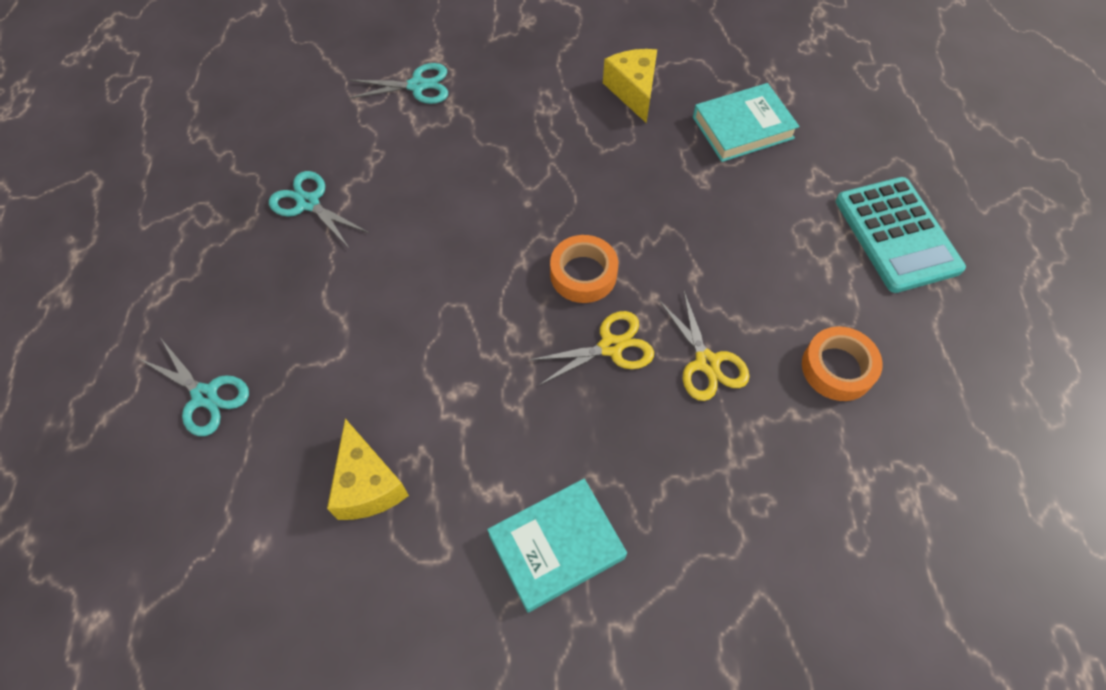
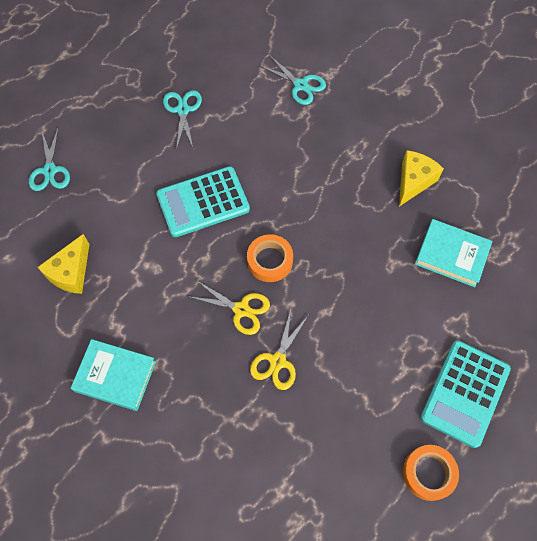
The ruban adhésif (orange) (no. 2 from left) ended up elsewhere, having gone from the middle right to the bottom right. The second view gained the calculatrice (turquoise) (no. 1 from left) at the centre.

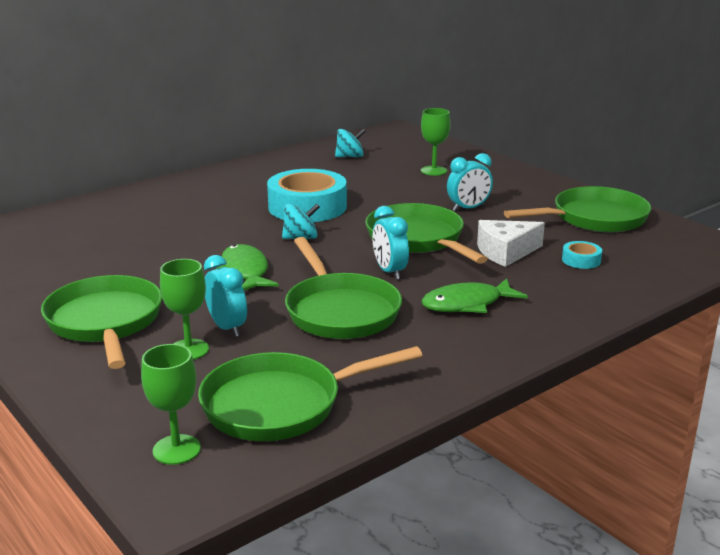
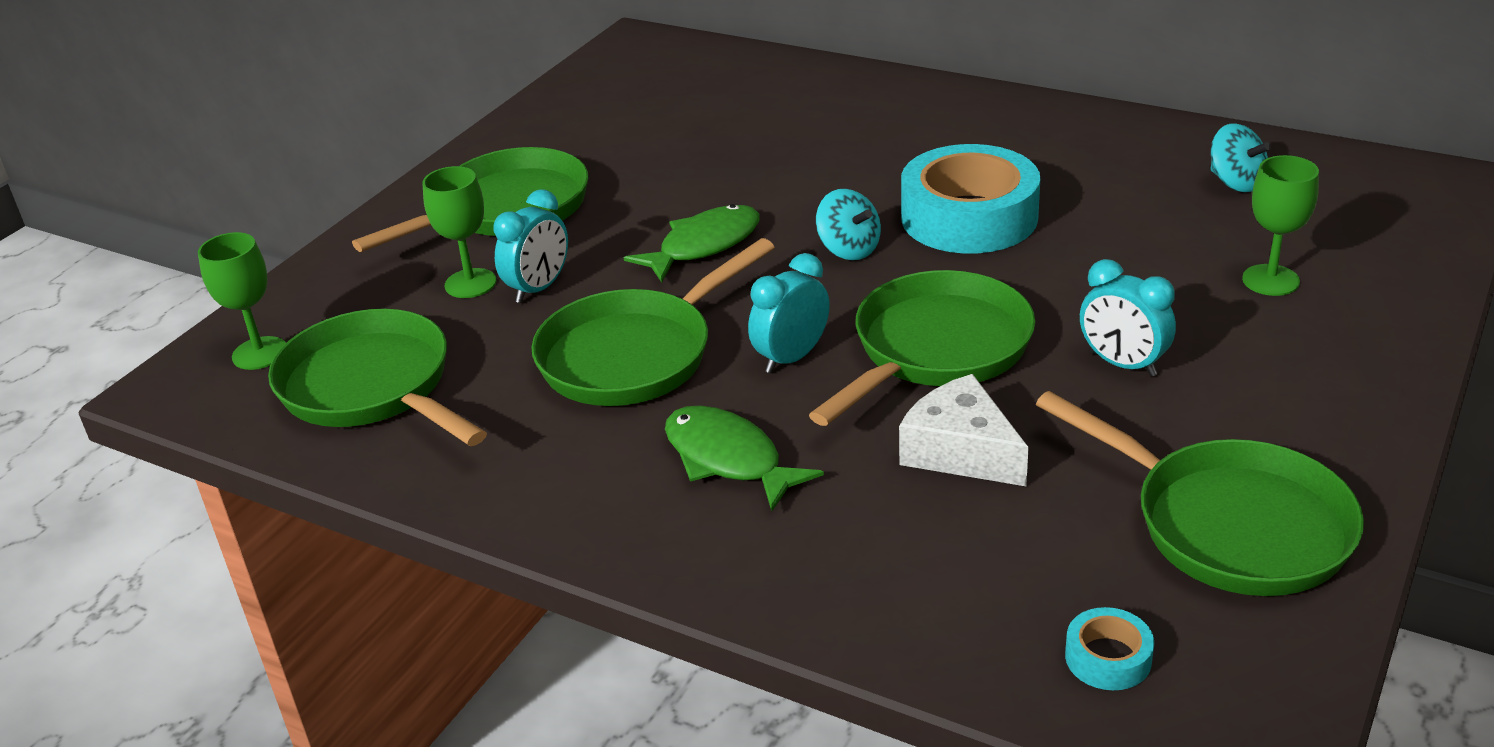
The ruban adhésif (turquoise) (no. 2 from left) ended up elsewhere, having gone from the middle right to the bottom right.

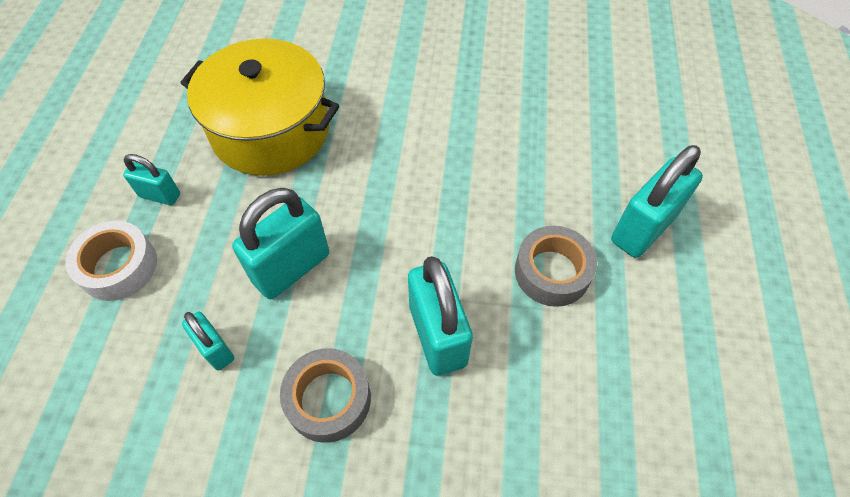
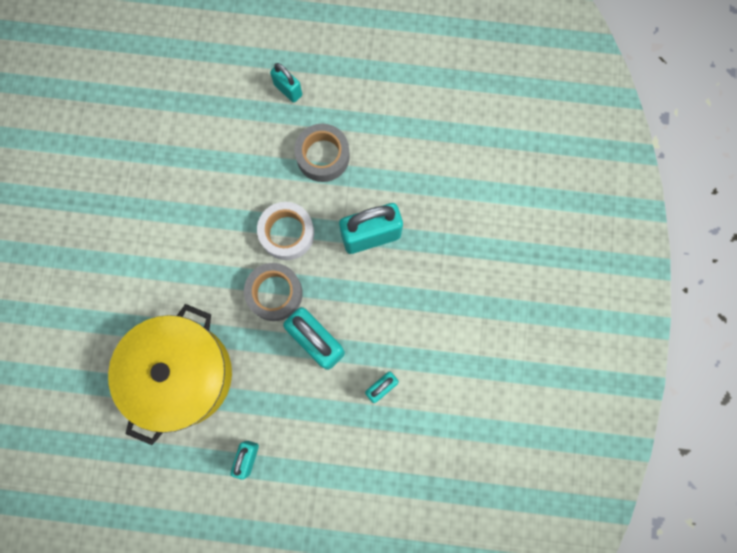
The size of the cadenas (turquoise) (no. 5 from left in the first image) at the middle right changed by a factor of 0.55. The ruban adhésif (blanc) ended up elsewhere, having gone from the middle left to the centre. The ruban adhésif (gris) (no. 1 from left) ended up elsewhere, having gone from the bottom centre to the centre.

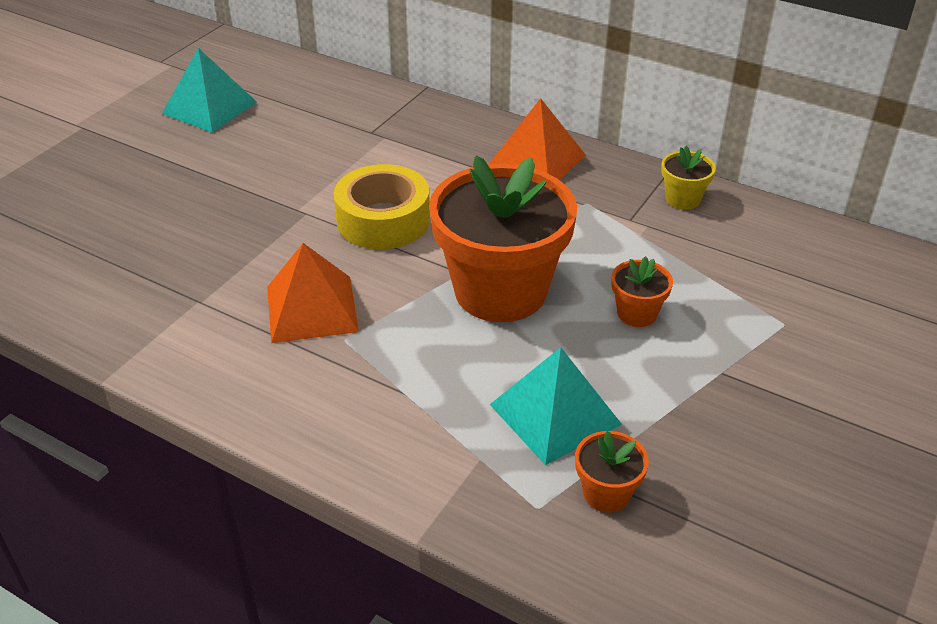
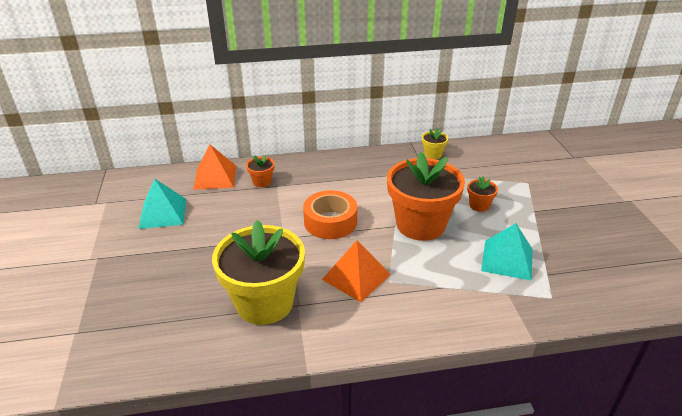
The pyramide (orange) (no. 2 from left in the first image) ended up elsewhere, having gone from the top centre to the middle left. What was the ruban adhésif (jaune) at the top centre turned into the ruban adhésif (orange) at the centre. The pot de fleurs (orange) (no. 2 from left in the first image) ended up elsewhere, having gone from the bottom centre to the centre. The second view gained the pot de fleurs (jaune) (no. 1 from left) at the centre.

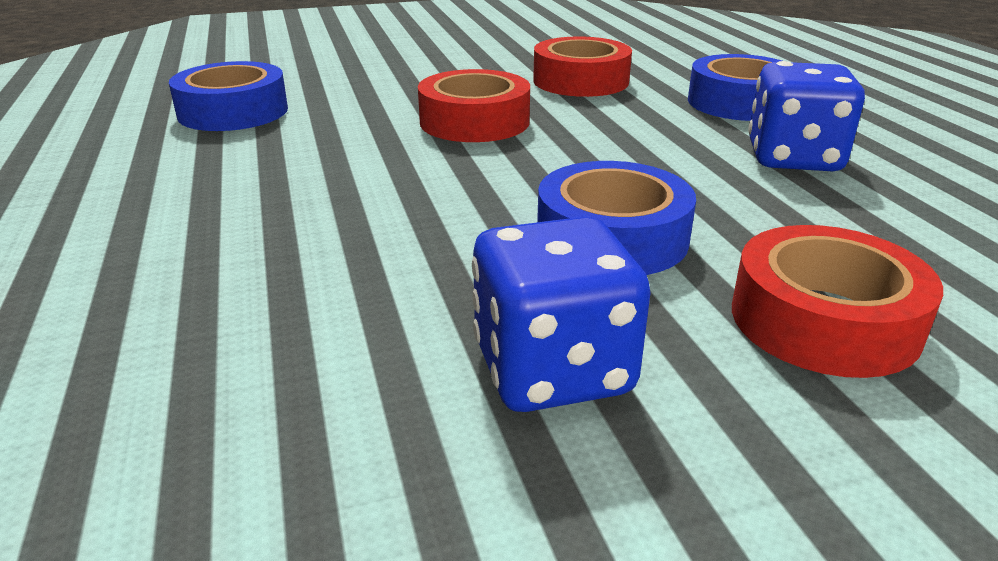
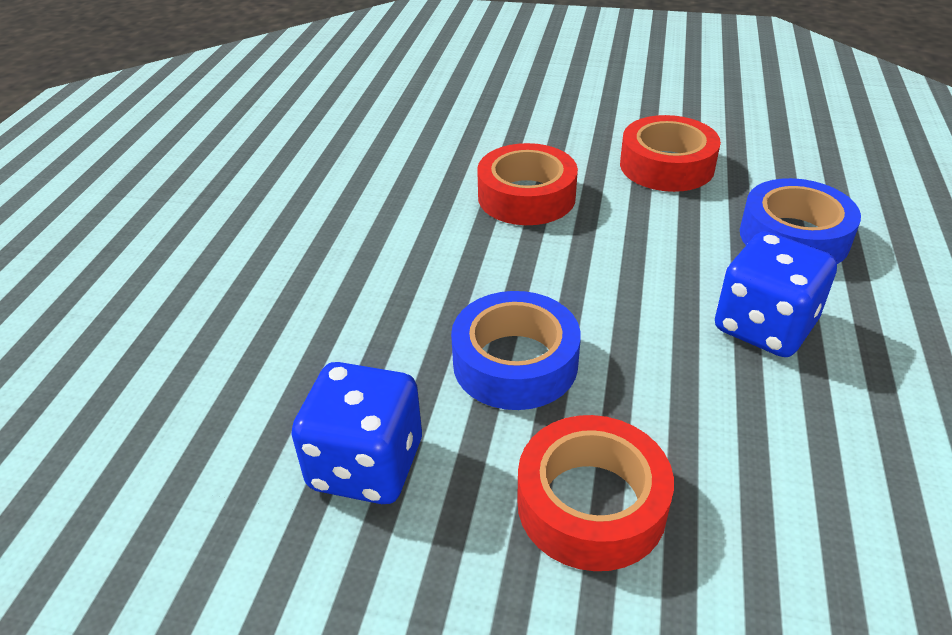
The second view lost the ruban adhésif (bleu) (no. 1 from left) at the top left.

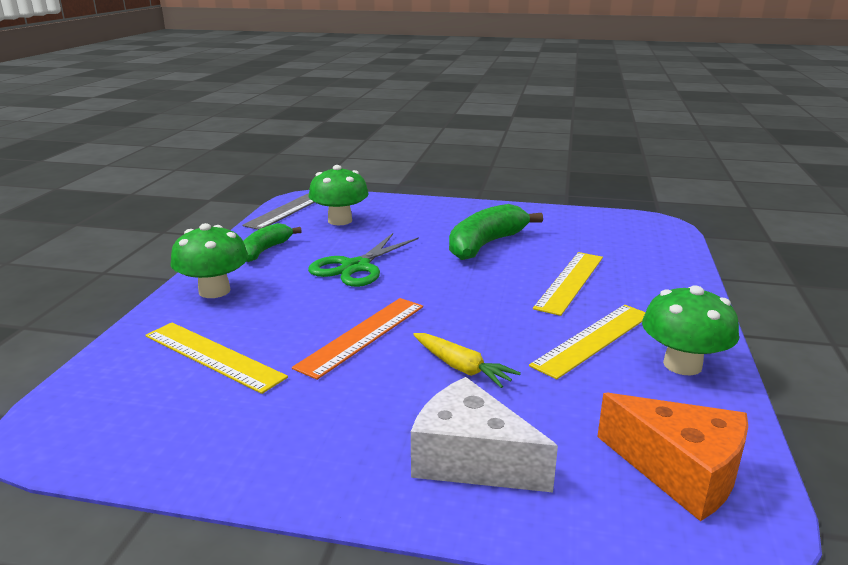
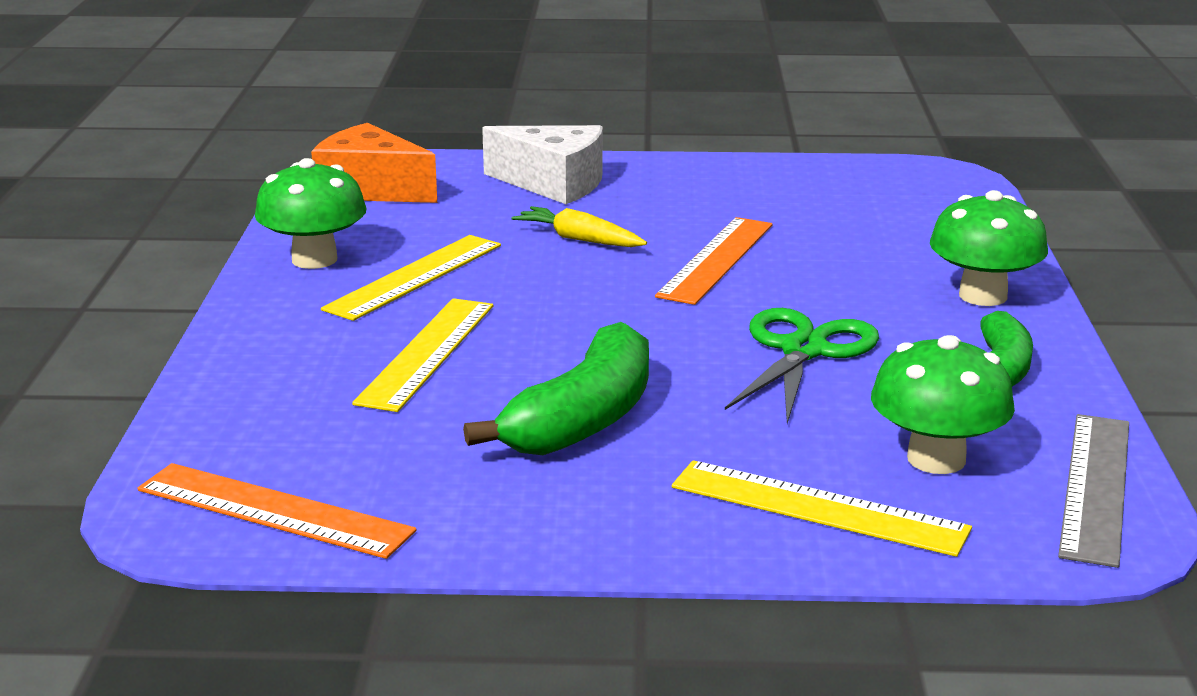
The règle (jaune) (no. 1 from left in the first image) ended up elsewhere, having gone from the middle left to the bottom right. The second view gained the règle (orange) (no. 1 from left) at the bottom left.

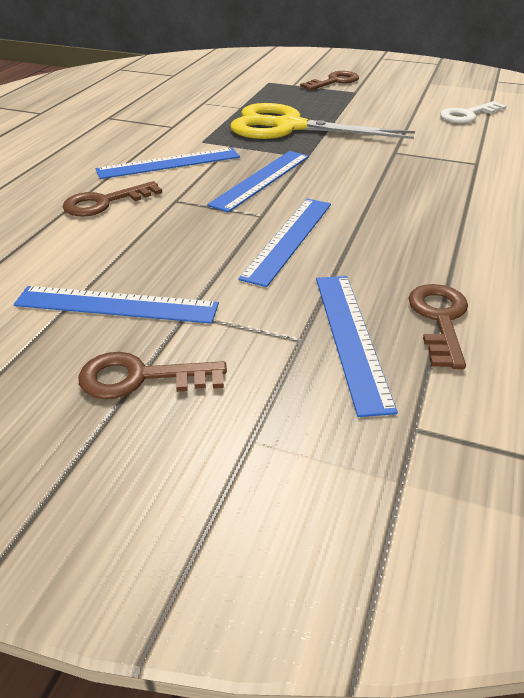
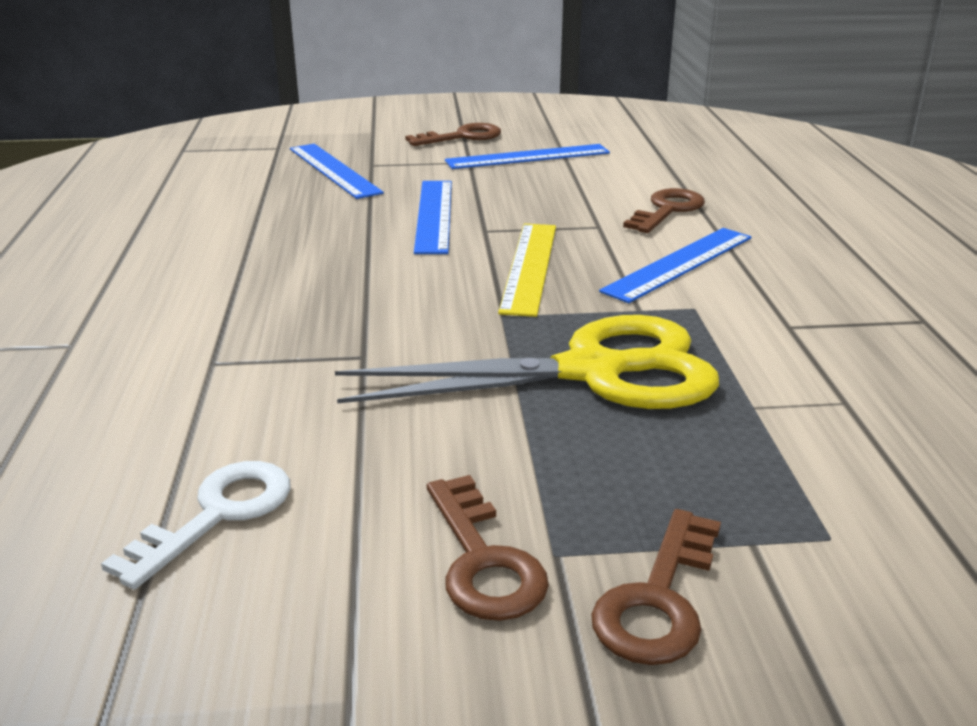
What was the règle (bleu) (no. 3 from left) at the top centre turned into the règle (jaune) at the centre. The clé (marron) (no. 4 from left in the first image) ended up elsewhere, having gone from the middle right to the bottom centre.

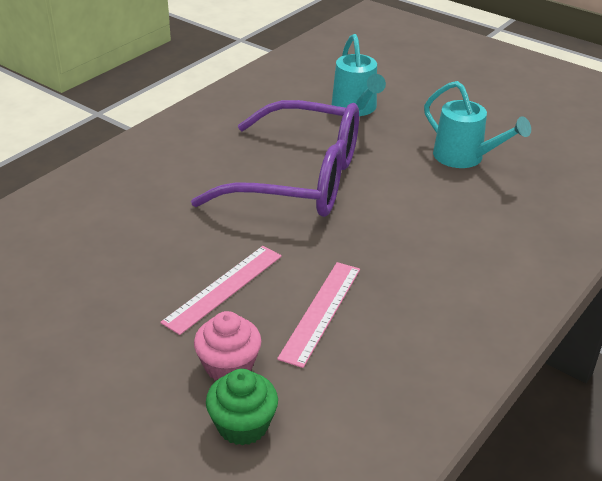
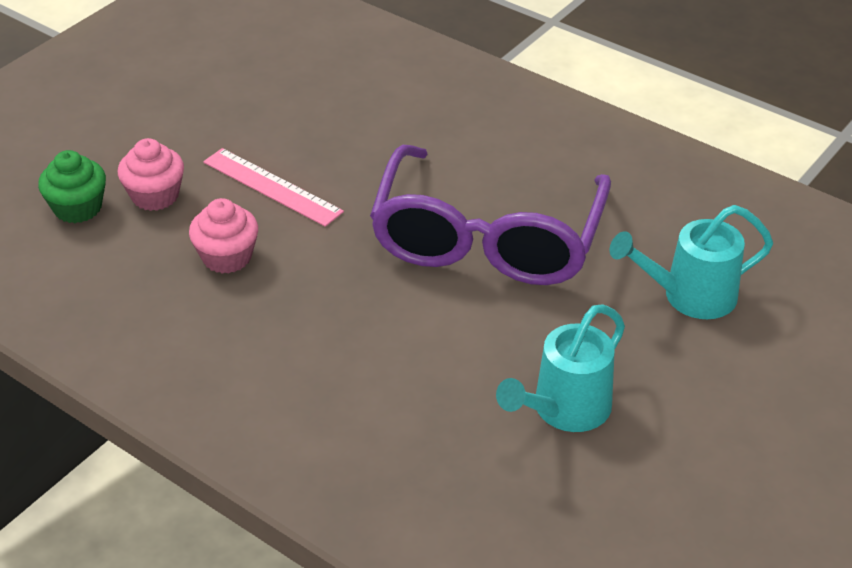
Where the règle (rose) (no. 2 from left) stood at the centre, the muffin (rose) (no. 2 from left) came to stand at the middle left.

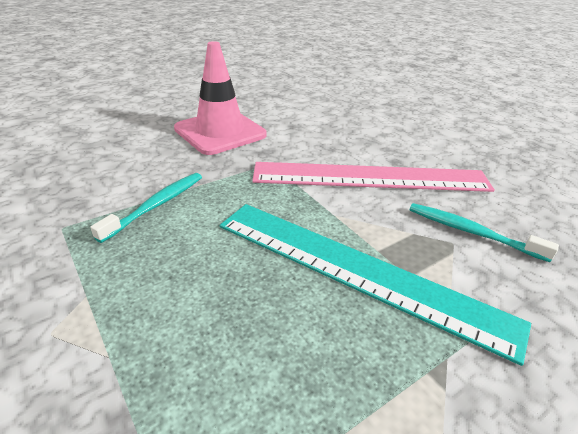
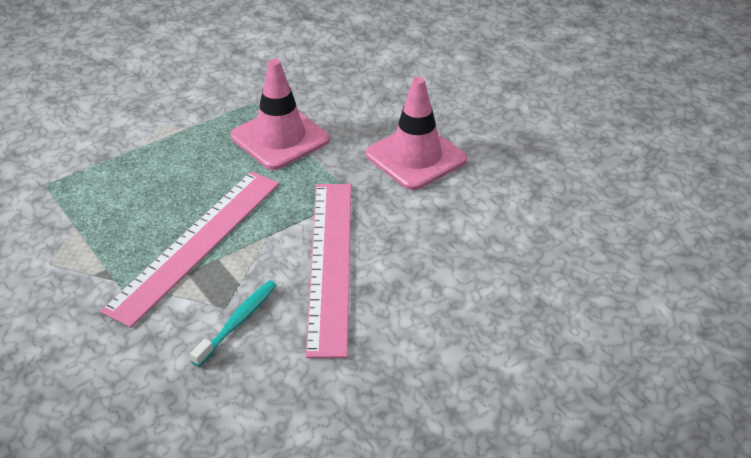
Where the brosse à dents (turquoise) (no. 1 from left) stood at the middle left, the cône de chantier (rose) (no. 1 from left) came to stand at the top centre. What was the règle (turquoise) at the centre turned into the règle (rose) (no. 1 from left) at the middle left.

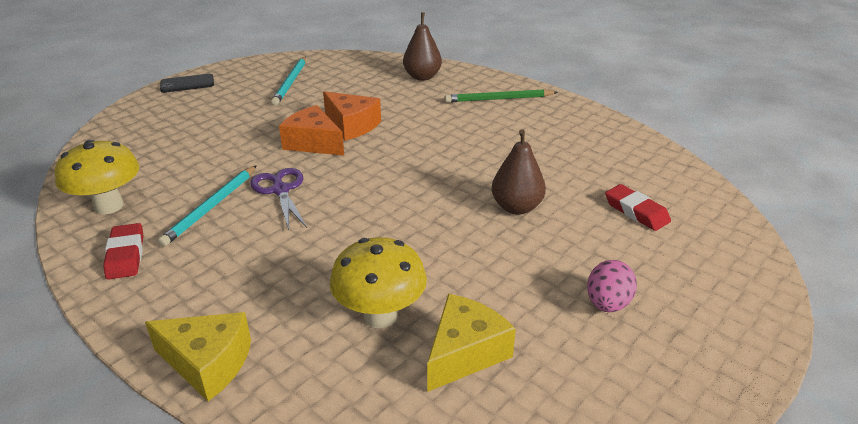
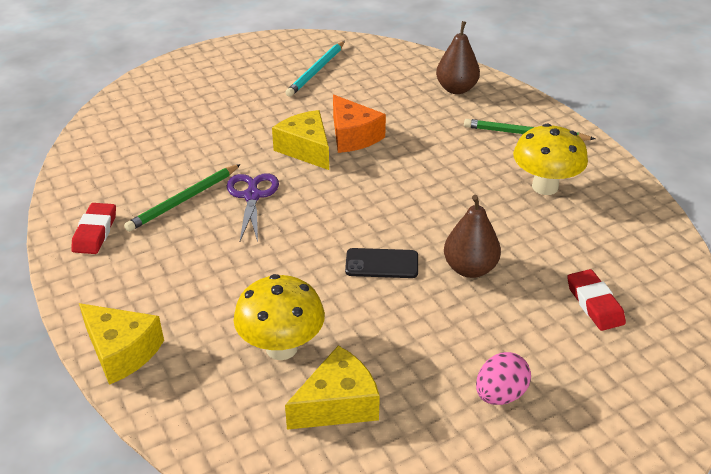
The téléphone (noir) ended up elsewhere, having gone from the top left to the centre. What was the fromage (orange) (no. 1 from left) at the top centre turned into the fromage (jaune) (no. 2 from left) at the top centre. The champignon (jaune) (no. 1 from left in the first image) ended up elsewhere, having gone from the middle left to the middle right. What was the crayon (turquoise) (no. 1 from left) at the middle left turned into the crayon (vert) (no. 1 from left) at the middle left.

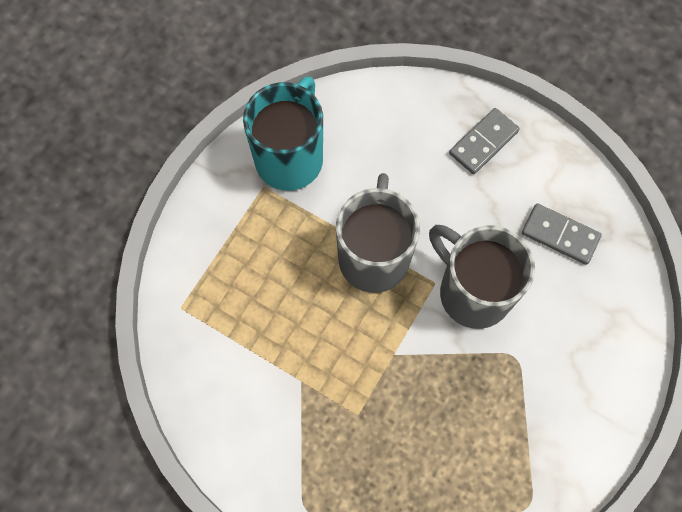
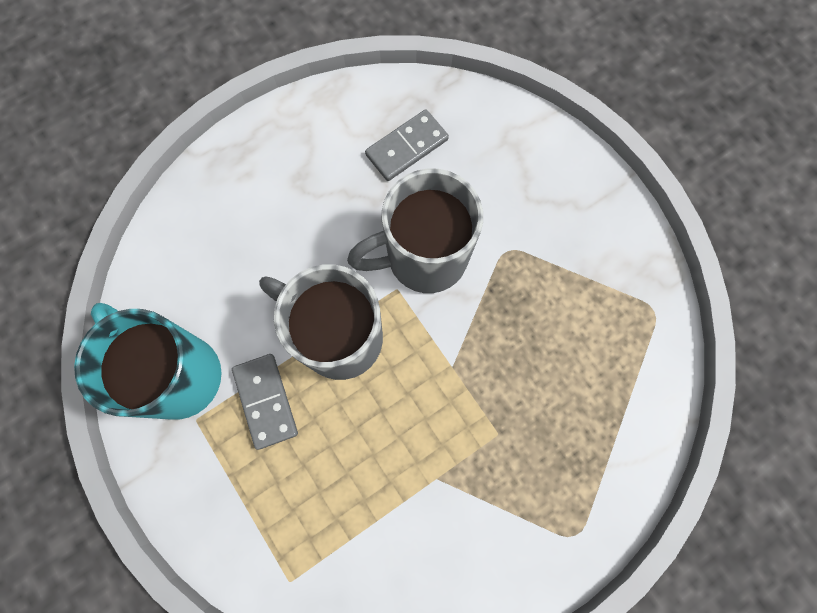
The domino (gris) (no. 1 from left) ended up elsewhere, having gone from the top right to the middle left.

